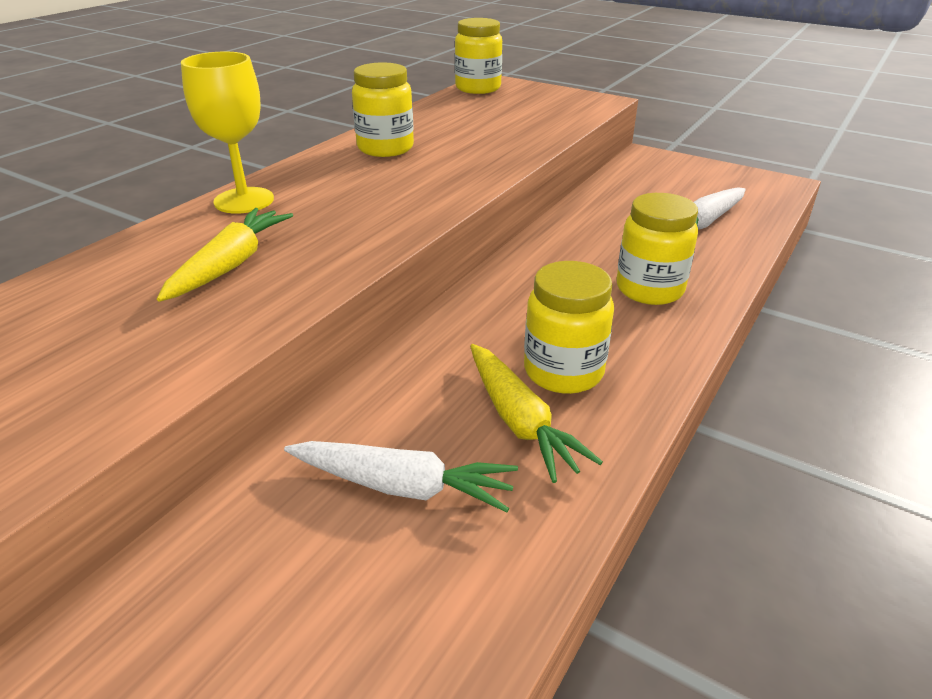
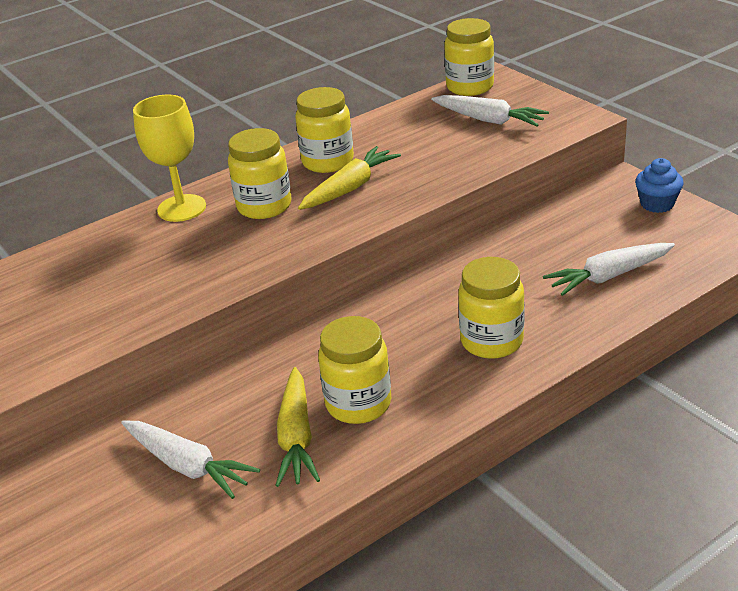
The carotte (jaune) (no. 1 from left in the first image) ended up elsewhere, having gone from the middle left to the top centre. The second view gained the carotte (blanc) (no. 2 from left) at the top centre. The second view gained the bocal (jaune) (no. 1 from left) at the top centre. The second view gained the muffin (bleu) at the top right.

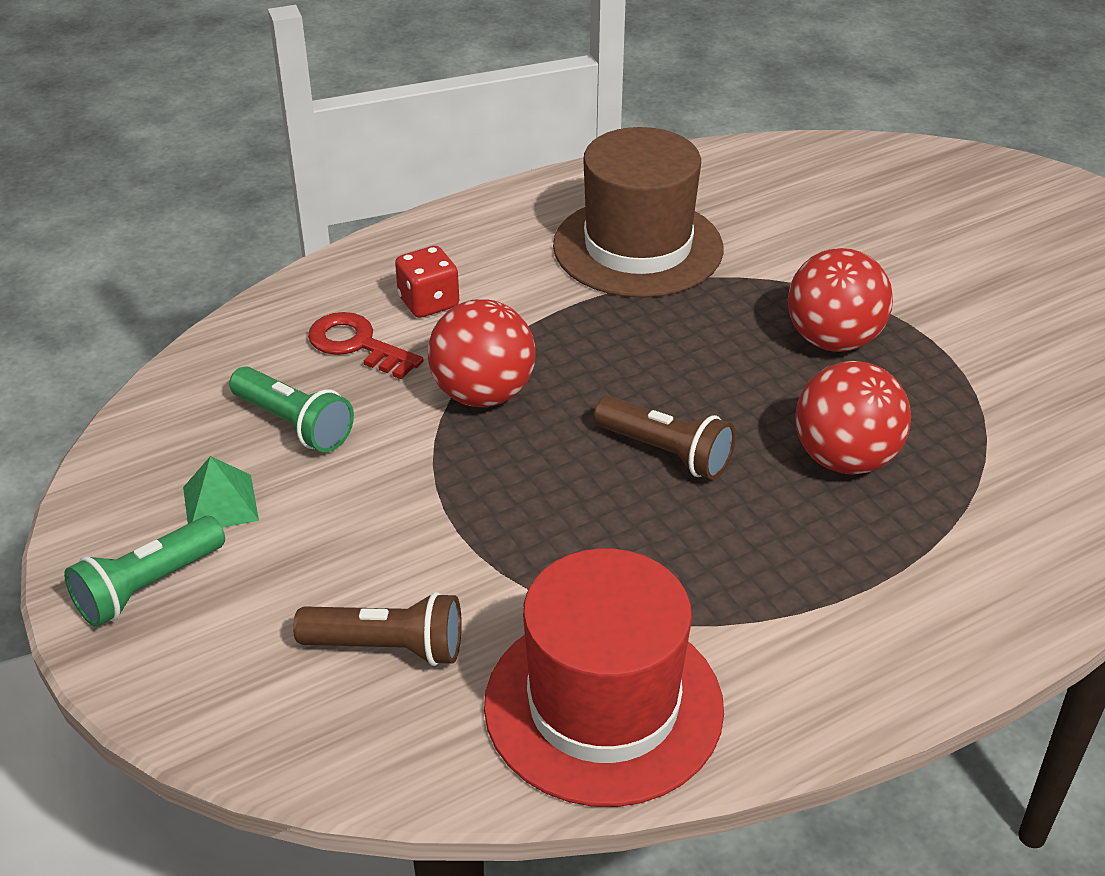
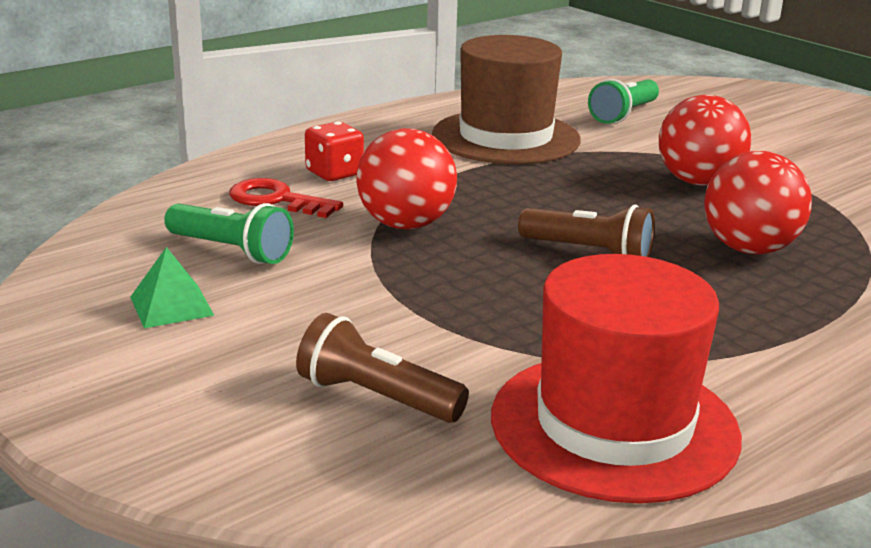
The lampe de poche (vert) (no. 1 from left in the first image) ended up elsewhere, having gone from the middle left to the top right. The lampe de poche (marron) (no. 1 from left) at the bottom centre ended up facing another way, 150 degrees counterclockwise from before.

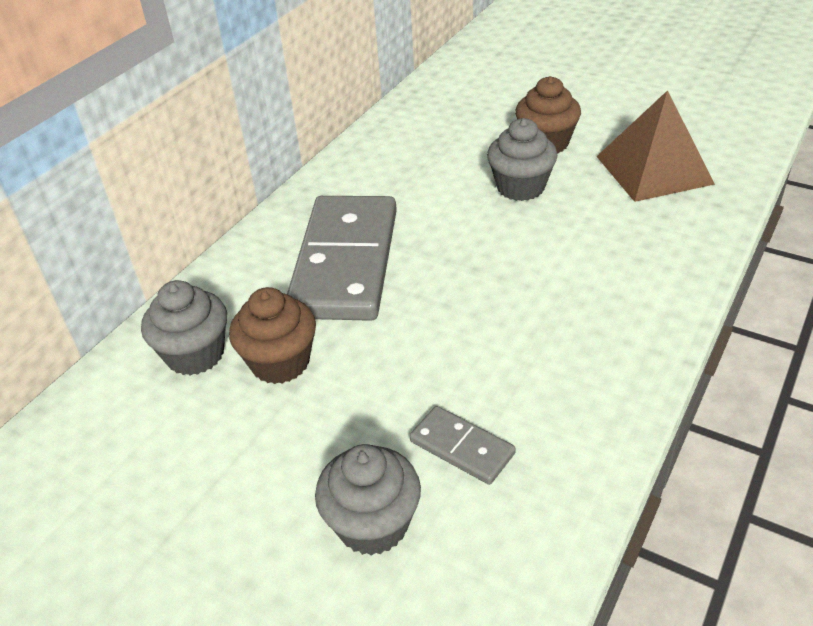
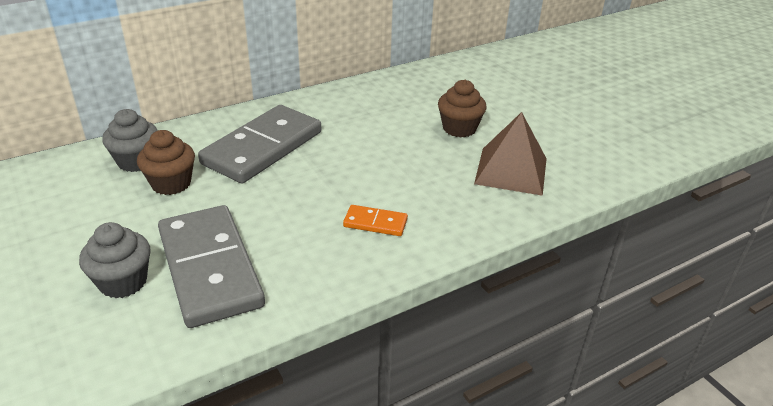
The second view lost the muffin (gris) (no. 3 from left) at the top centre. The size of the domino (gris) (no. 2 from left in the first image) at the bottom centre changed by a factor of 2.27. The second view gained the domino (orange) at the centre.

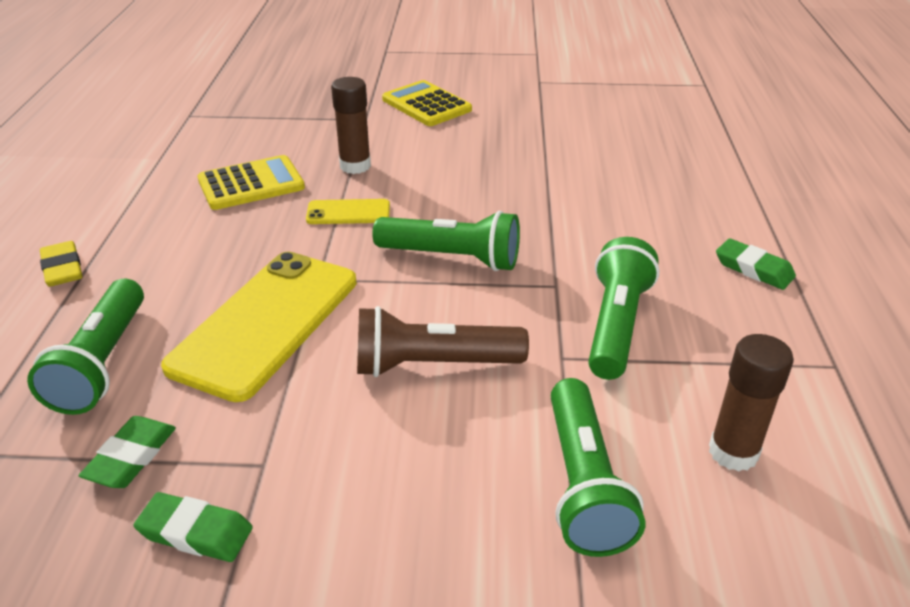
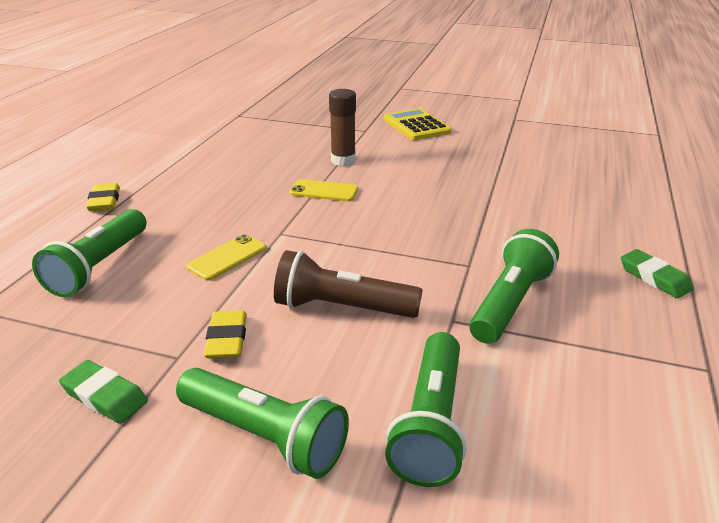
The second view lost the calculatrice (jaune) (no. 1 from left) at the top left. The lampe de poche (vert) (no. 2 from left) ended up elsewhere, having gone from the centre to the bottom centre. The size of the téléphone (jaune) (no. 1 from left) at the middle left changed by a factor of 0.47. The second view lost the bâton de colle (marron) (no. 2 from left) at the middle right. The second view lost the gomme (vert) (no. 1 from left) at the bottom left. The second view gained the gomme (jaune) (no. 2 from left) at the middle left.

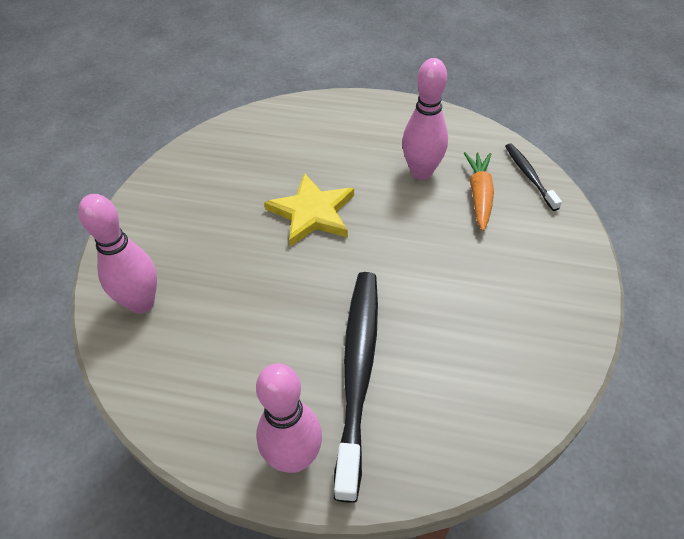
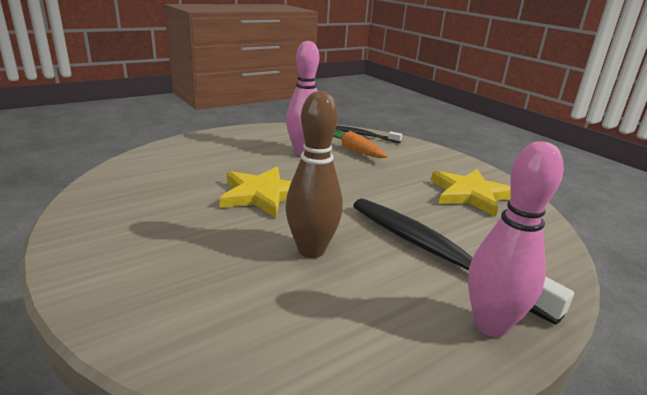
The second view lost the quille (rose) (no. 1 from left) at the middle left. The second view gained the quille (marron) at the centre. The second view gained the étoile (jaune) (no. 2 from left) at the middle right.

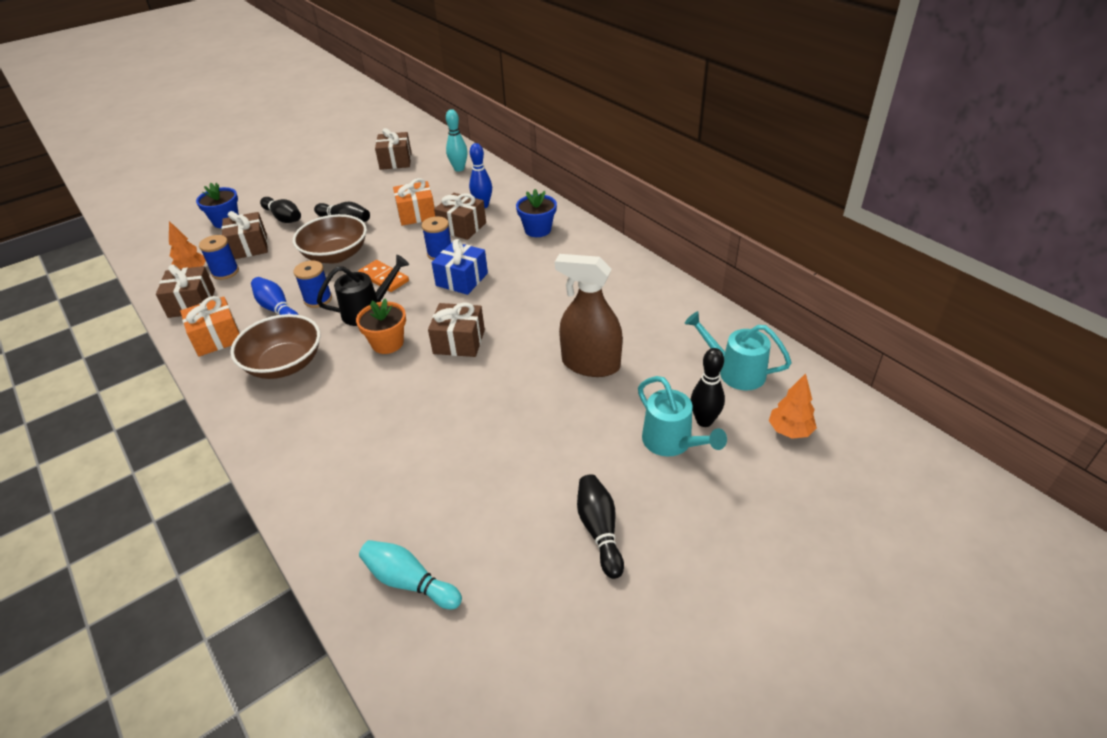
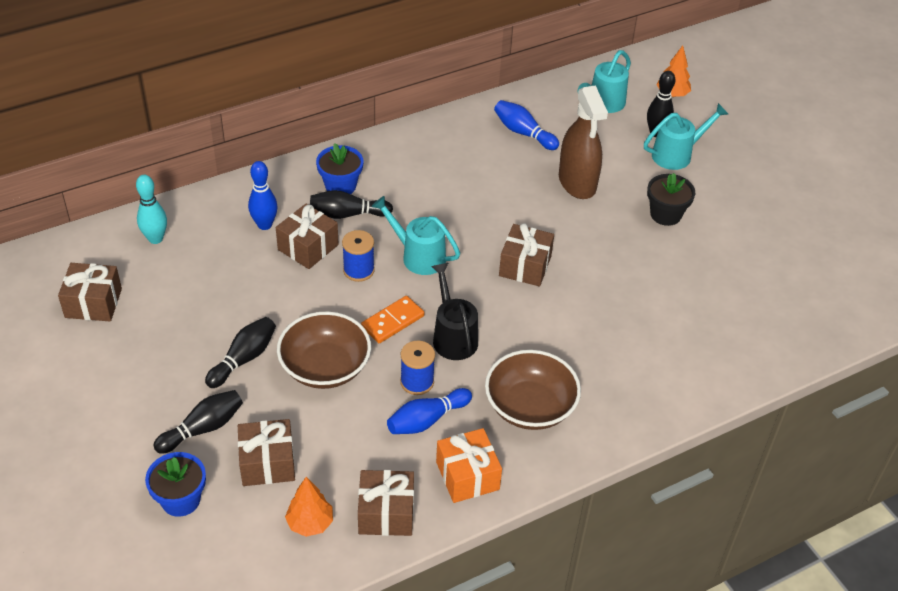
The second view lost the cadeau (orange) (no. 2 from left) at the top centre. The second view lost the bobine (bleu) (no. 1 from left) at the middle left. Where the cadeau (bleu) stood at the centre, the arrosoir (turquoise) (no. 1 from left) came to stand at the centre. The vaporisateur (marron) at the centre ended up facing another way, 45 degrees counterclockwise from before. The second view lost the pot de fleurs (orange) at the centre. The quille (noir) (no. 3 from left) ended up elsewhere, having gone from the bottom centre to the centre. The second view lost the quille (turquoise) (no. 1 from left) at the bottom centre. The second view gained the quille (bleu) (no. 3 from left) at the top centre. The second view gained the pot de fleurs (noir) at the middle right.

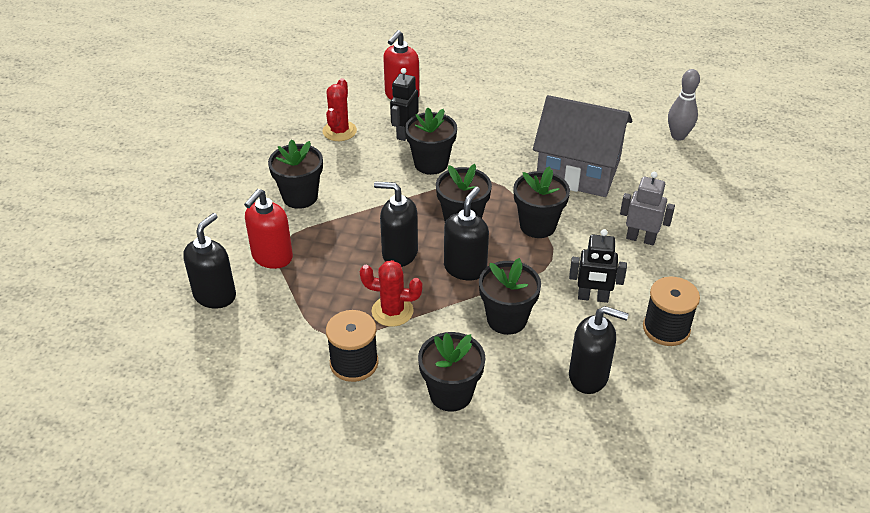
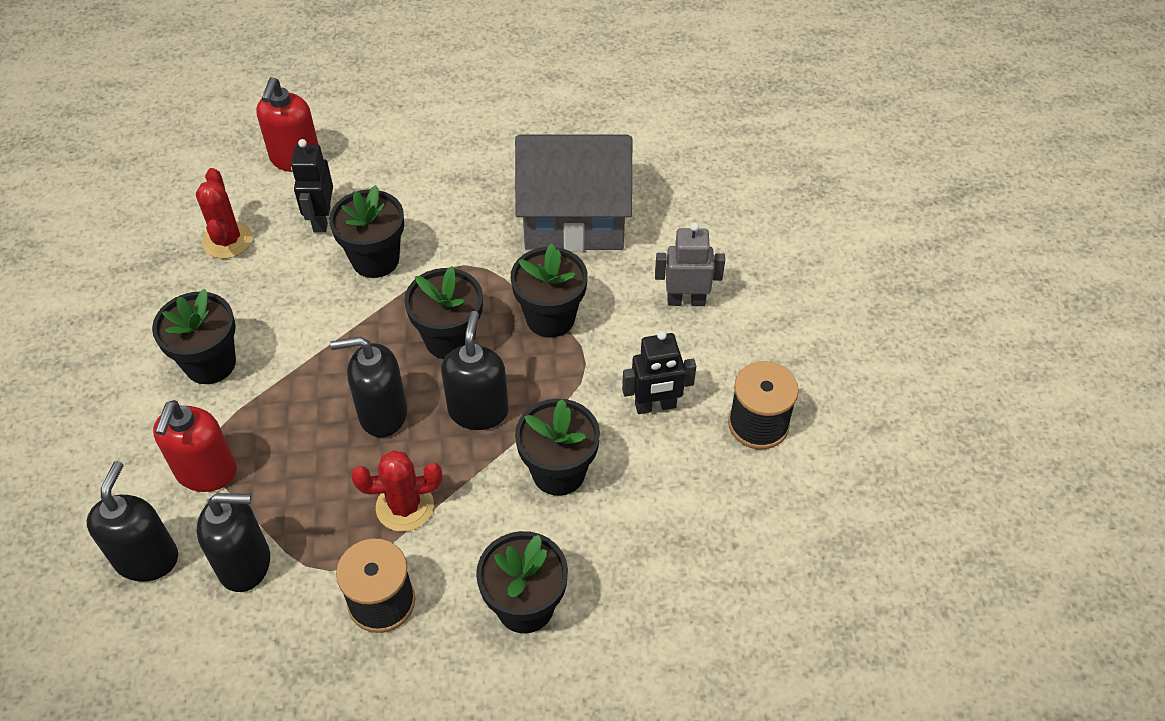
The second view lost the quille (gris) at the top right. The distributeur de savon (noir) (no. 4 from left in the first image) ended up elsewhere, having gone from the bottom right to the bottom left.

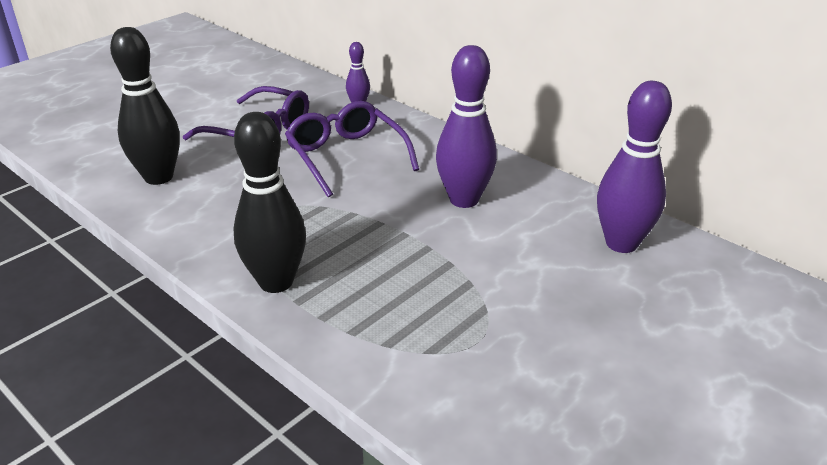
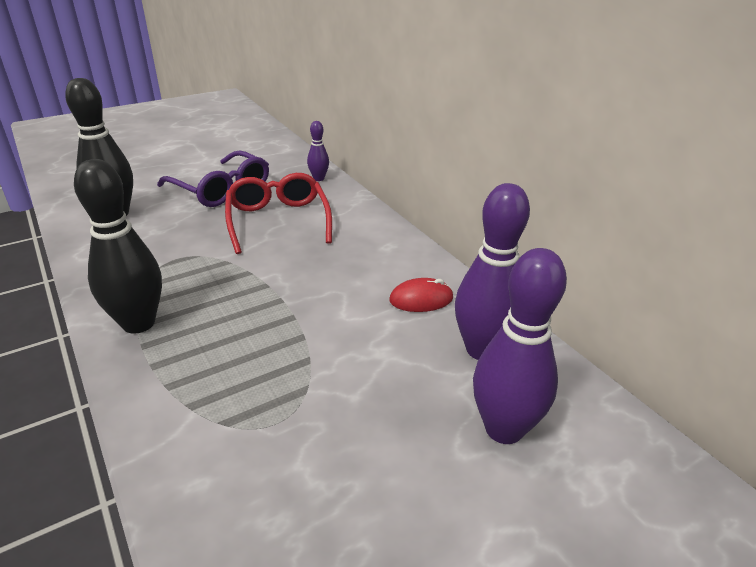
The quille (violet) (no. 2 from left in the first image) ended up elsewhere, having gone from the top centre to the middle right. What was the lunettes (violet) (no. 2 from left) at the top centre turned into the lunettes (rouge) at the centre. The second view gained the souris (rouge) at the centre.

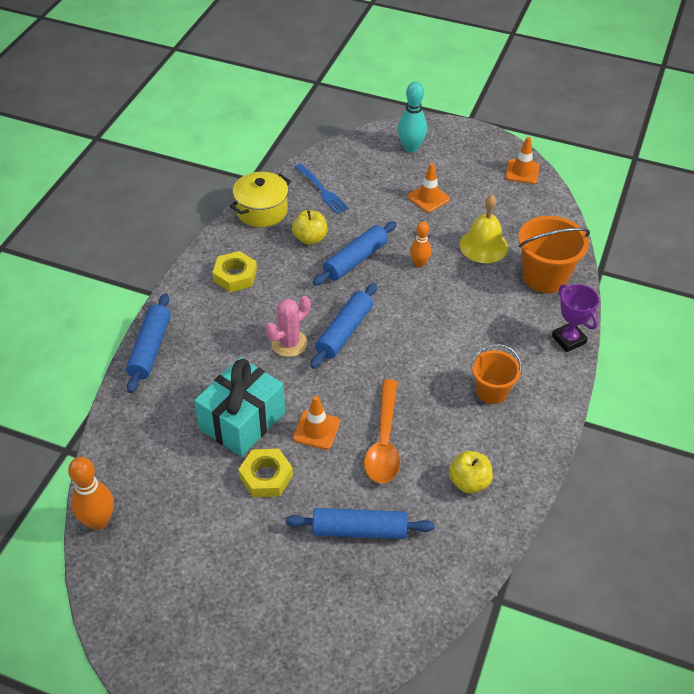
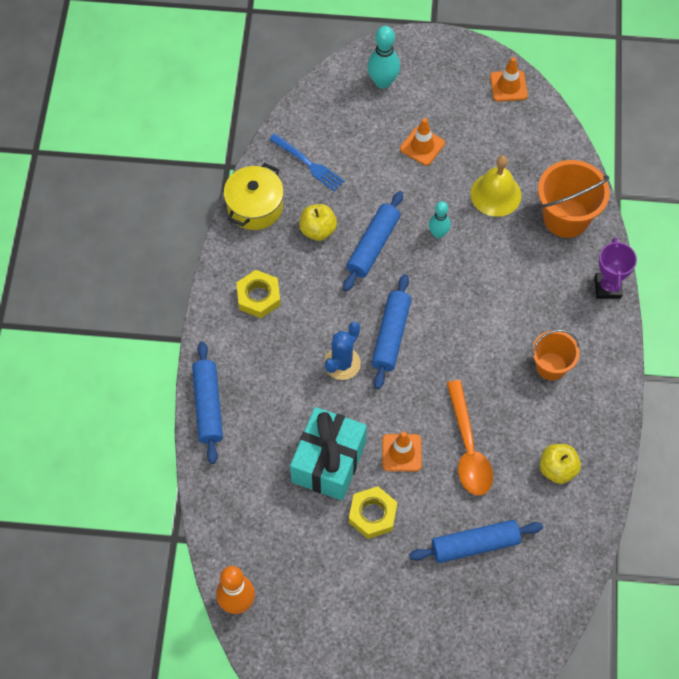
What was the quille (orange) (no. 2 from left) at the centre turned into the quille (turquoise) (no. 2 from left) at the top centre. The trophée (violet) at the middle right ended up facing another way, 45 degrees clockwise from before. What was the cactus (rose) at the centre turned into the cactus (bleu) at the centre.

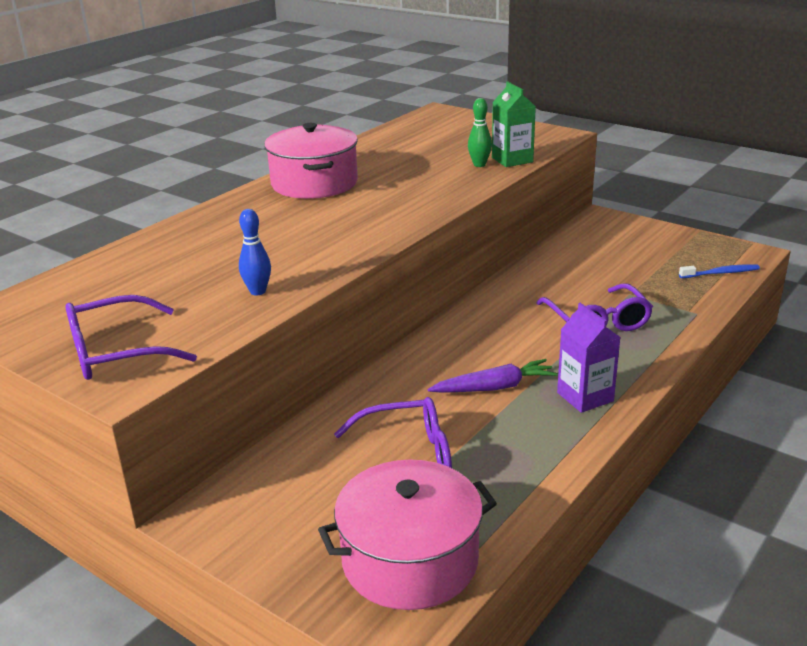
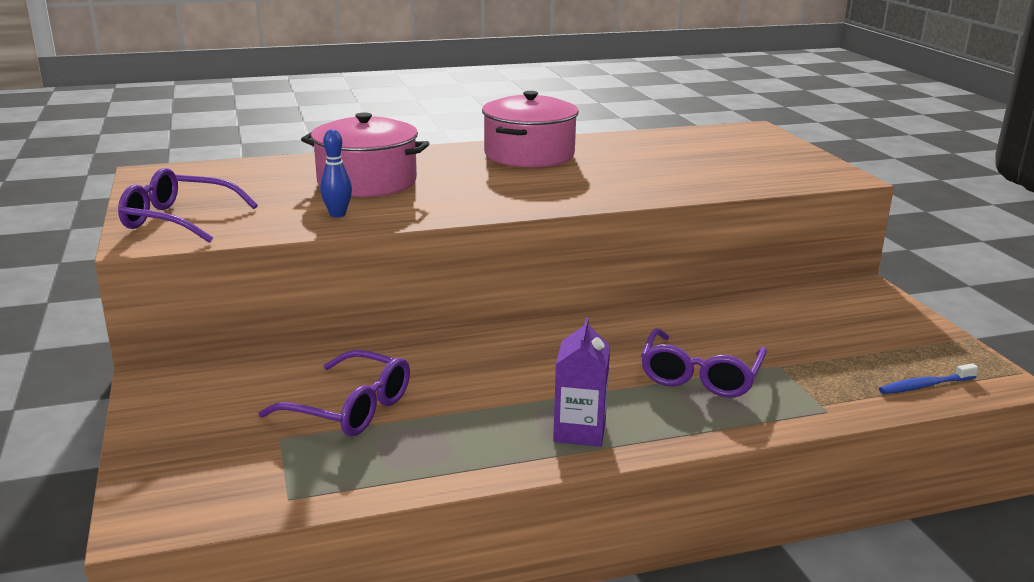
The second view lost the brique de lait (vert) at the top centre. The second view lost the quille (vert) at the top centre. The brosse à dents (bleu) at the middle right ended up facing another way, 135 degrees clockwise from before. The second view lost the carotte (violet) at the centre. The marmite (rose) (no. 2 from left in the first image) ended up elsewhere, having gone from the bottom centre to the top centre.

